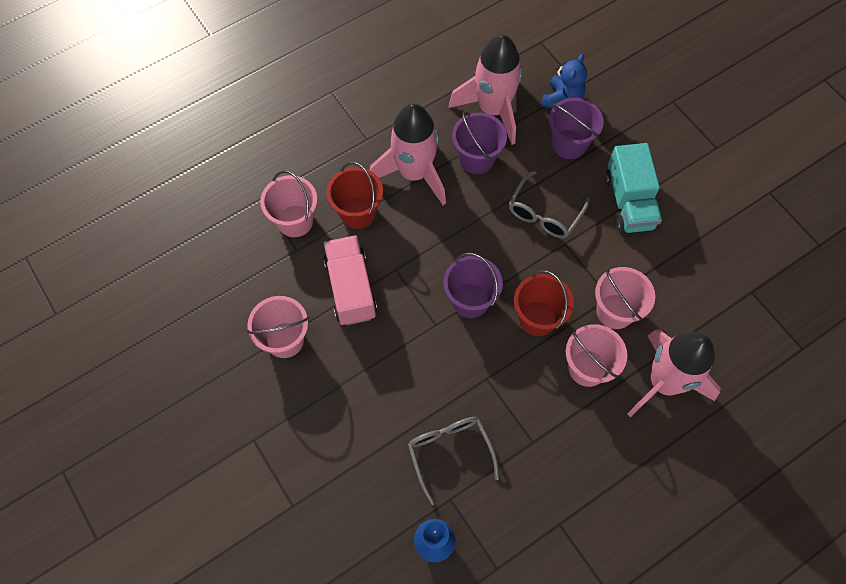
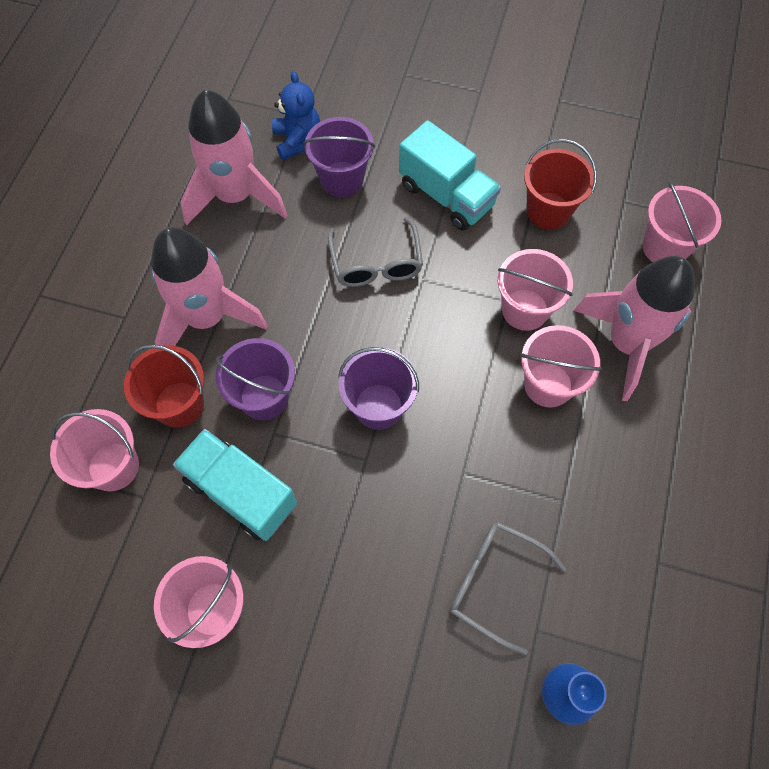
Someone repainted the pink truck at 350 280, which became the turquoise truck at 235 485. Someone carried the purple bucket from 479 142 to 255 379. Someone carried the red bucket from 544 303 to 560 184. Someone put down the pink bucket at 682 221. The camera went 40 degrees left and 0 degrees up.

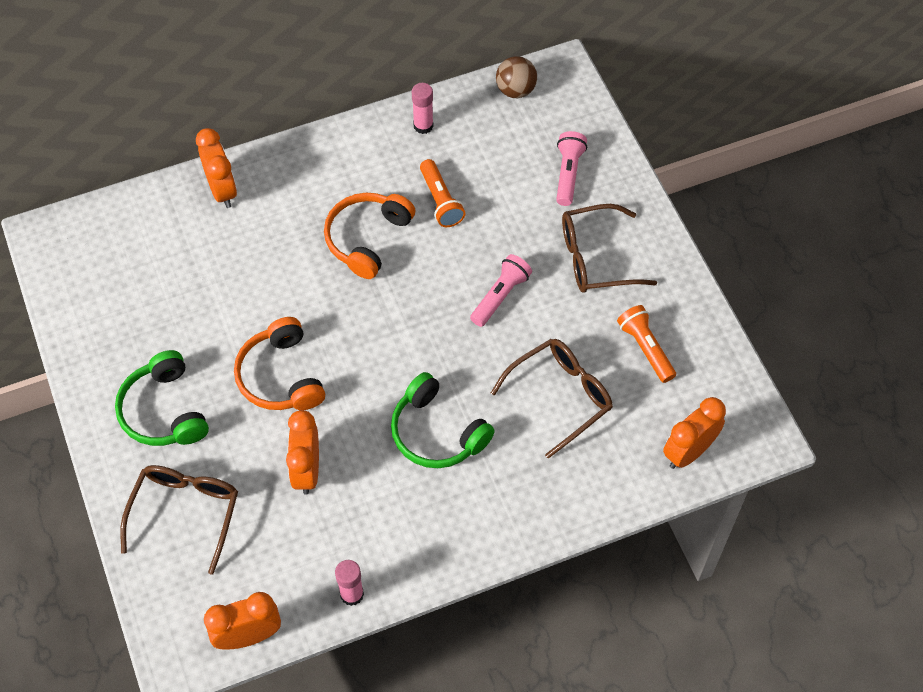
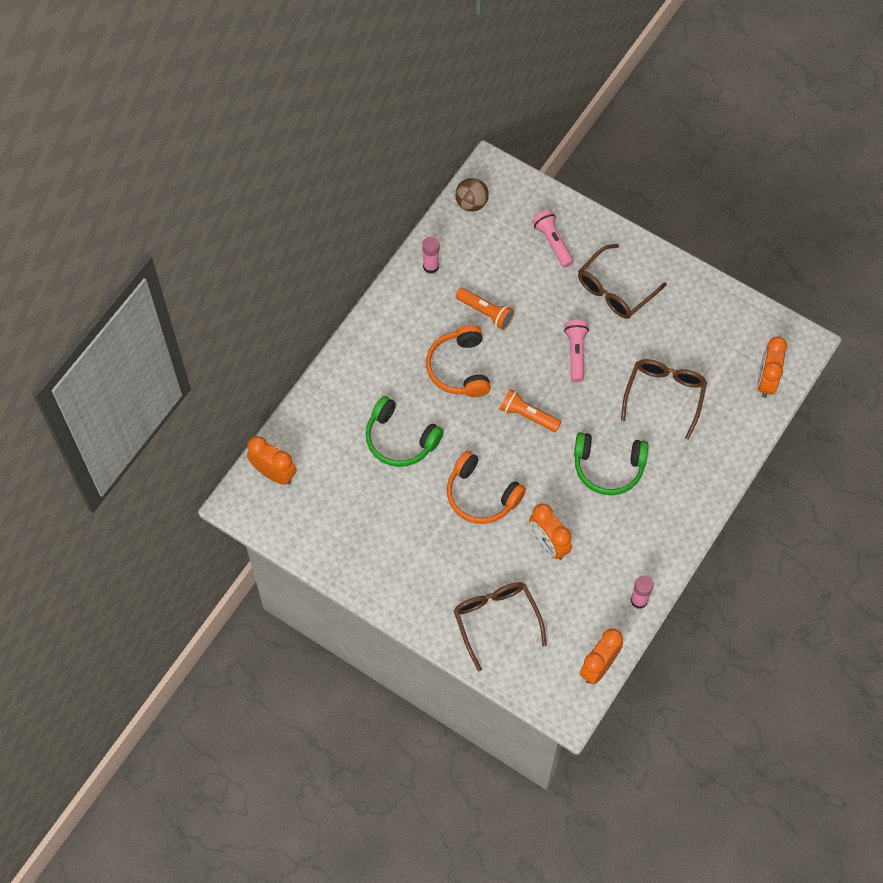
Someone carried the orange clock from 216 168 to 271 460. Someone carried the green headphones from 162 398 to 405 431. Someone carried the orange flashlight from 646 344 to 530 410. The camera went 35 degrees left and 5 degrees up.

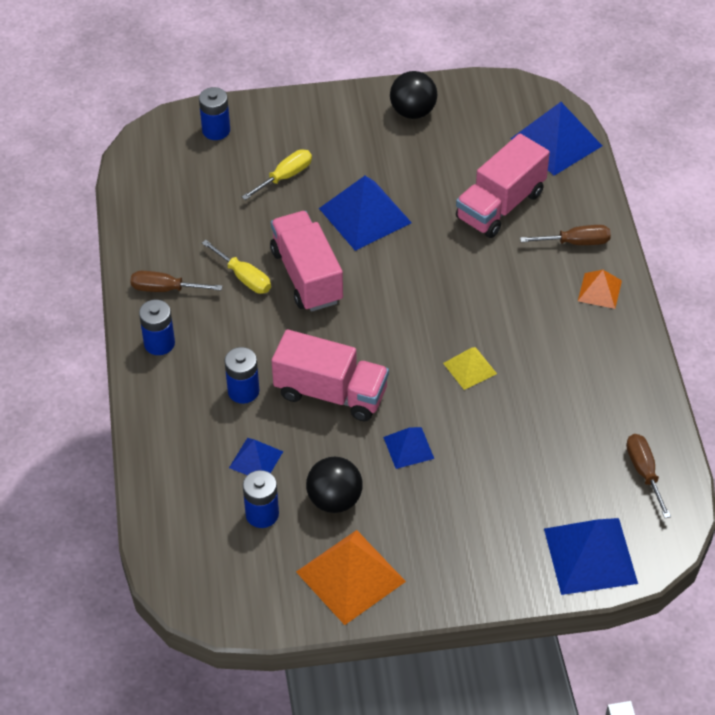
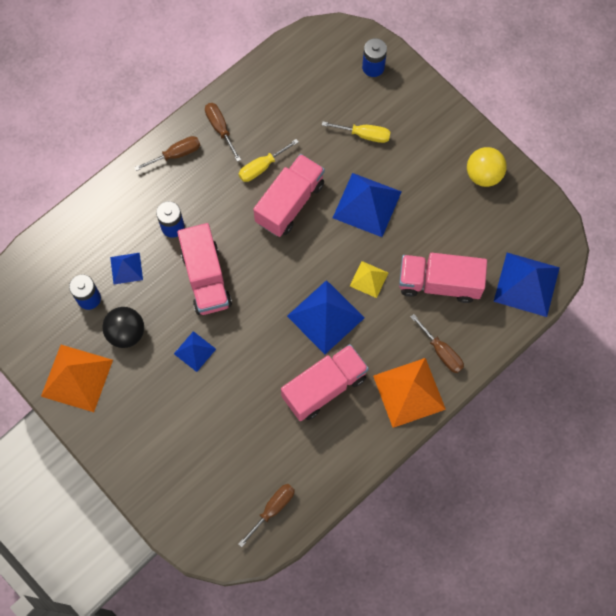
Someone swapped the blue battery at 157 327 for the brown screwdriver at 167 153. Someone rotated the yellow screwdriver at 236 267 by 45 degrees clockwise. Someone put down the pink truck at 325 382. Someone carried the blue pyramid from 591 556 to 325 317. Someone carried the yellow pyramid from 470 368 to 369 279. Someone scaled the orange pyramid at 600 289 by 1.84. Someone repainted the black ball at 413 95, which became the yellow ball at 487 167. The camera went 55 degrees right and 20 degrees up.

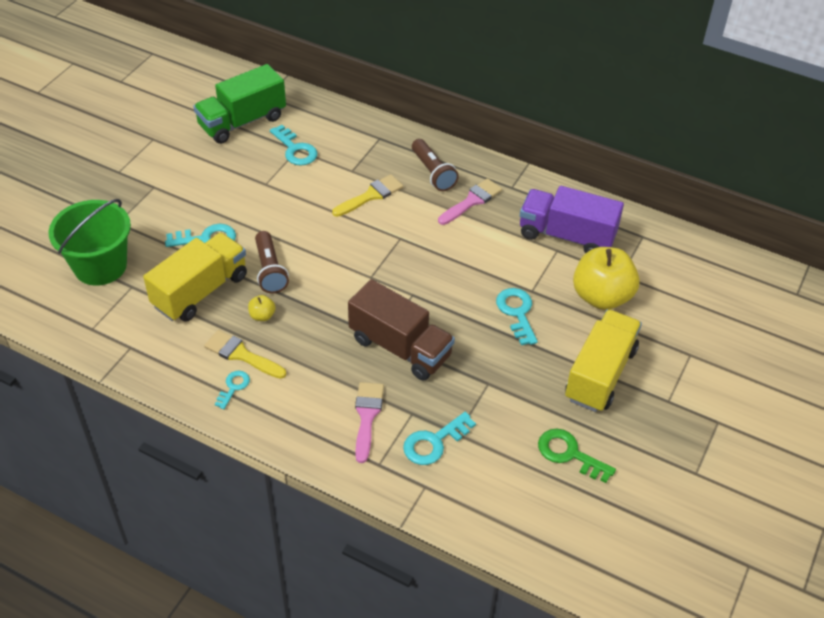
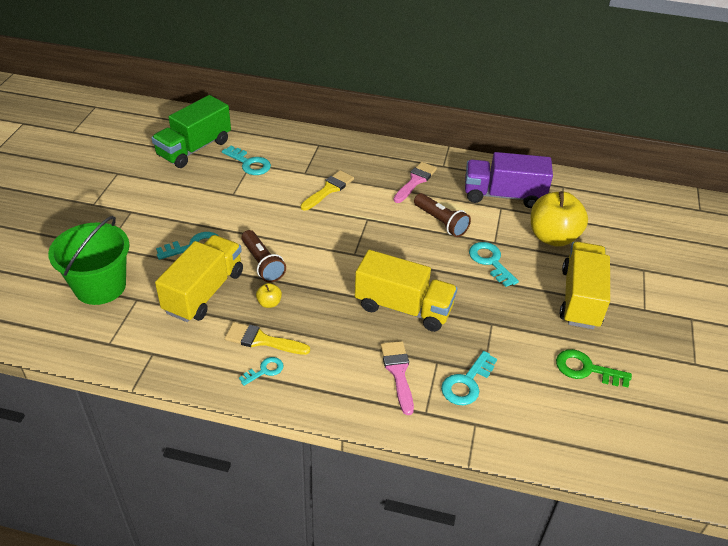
Someone rotated the turquoise key at 232 390 by 45 degrees clockwise. Someone repainted the brown truck at 401 330, which became the yellow truck at 406 291. Someone carried the brown flashlight from 435 165 to 442 215. The camera went 15 degrees left and 5 degrees down.

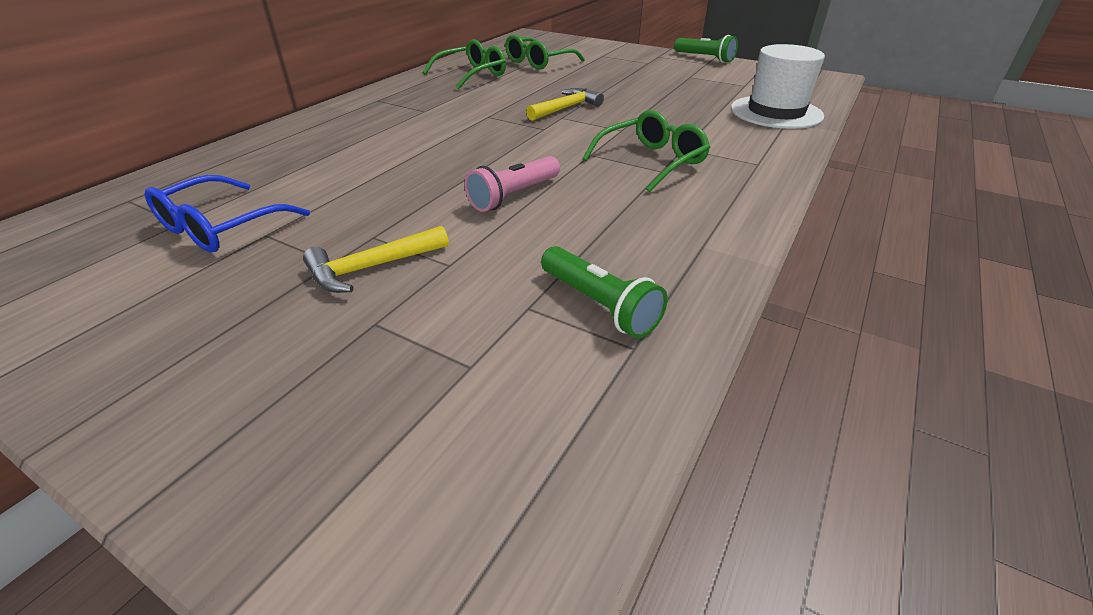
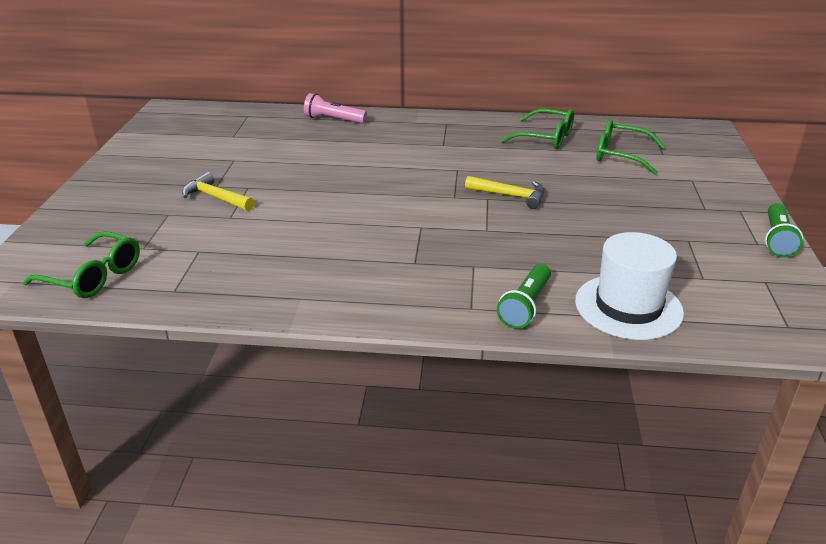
Someone carried the green glasses from 646 151 to 81 264. Someone carried the pink flashlight from 512 184 to 335 108. Someone carried the green flashlight from 604 292 to 524 296. Someone took away the blue glasses at 227 214. The camera went 65 degrees right and 5 degrees down.

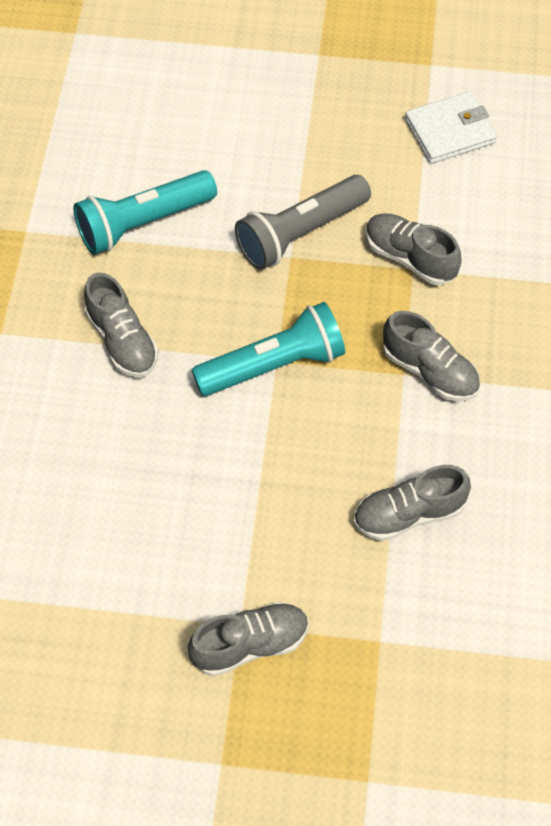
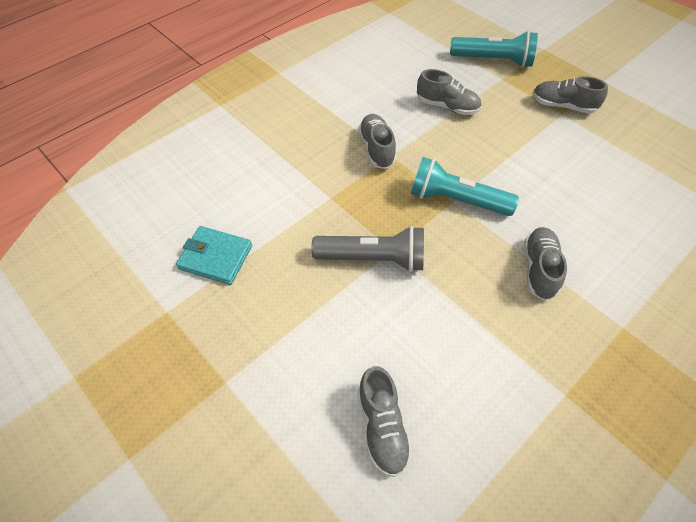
Someone repainted the white wallet at 451 127, which became the turquoise wallet at 214 255. Someone carried the grey shoe from 414 249 to 385 421. Someone carried the turquoise flashlight from 145 212 to 494 49. The camera went 140 degrees left and 5 degrees down.

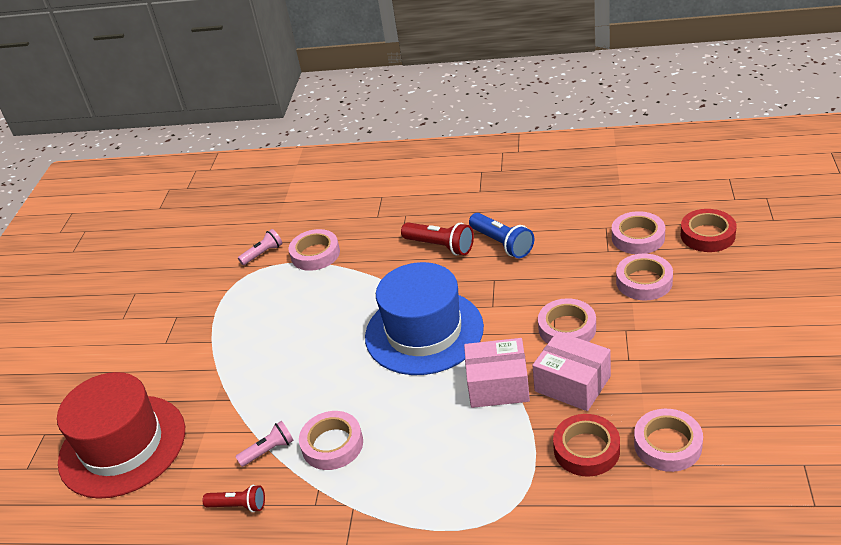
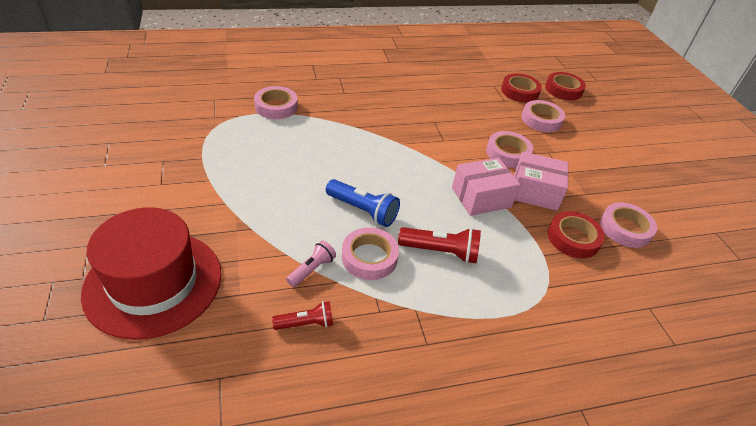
Someone carried the blue flashlight from 501 235 to 363 203. Someone carried the red flashlight from 437 239 to 439 245. Someone repainted the pink tape at 638 232, which became the red tape at 521 88. Someone took away the pink flashlight at 260 247. Someone took away the blue hat at 424 318. The camera went 30 degrees left and 5 degrees up.

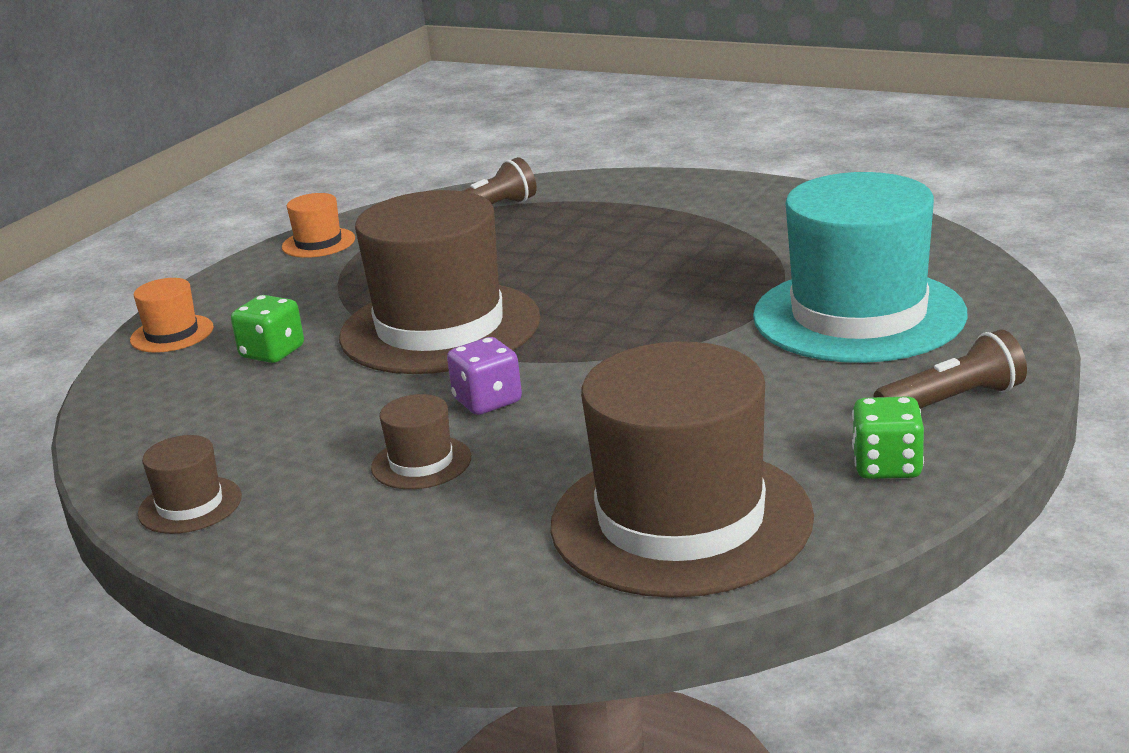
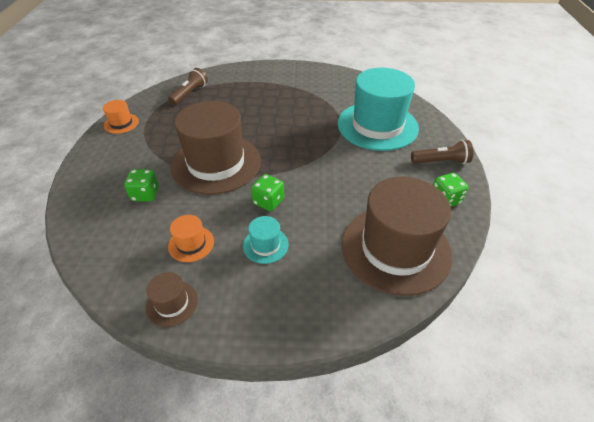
Someone carried the orange hat from 172 315 to 191 238. Someone repainted the brown hat at 421 441, which became the turquoise hat at 266 240. Someone repainted the purple dice at 484 376, which became the green dice at 267 192. Someone rotated the brown flashlight at 950 368 by 45 degrees clockwise. The camera went 30 degrees left and 20 degrees up.

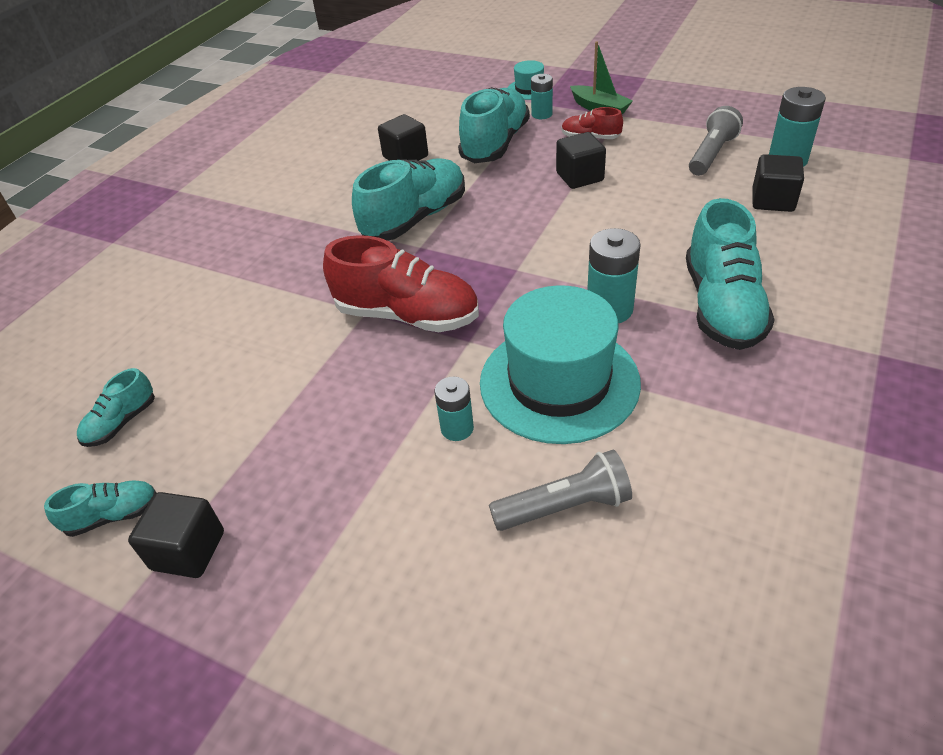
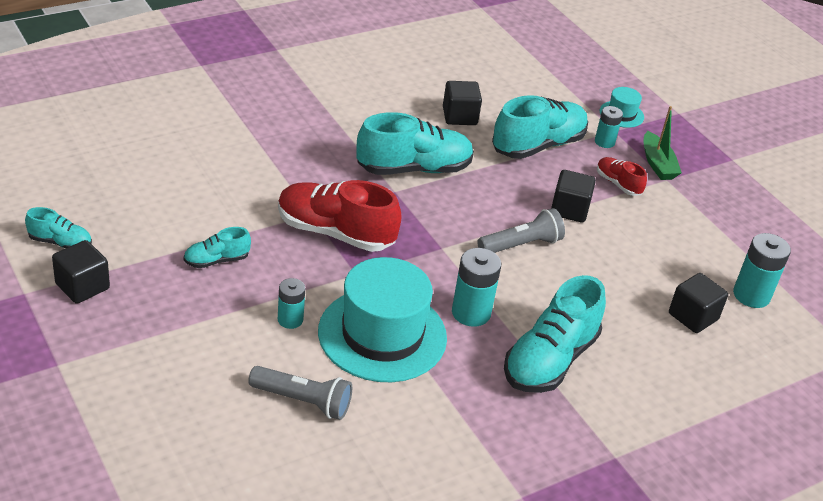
Someone carried the turquoise shoe from 116 407 to 217 247. Someone rotated the red shoe at 401 283 by 150 degrees clockwise. Someone carried the grey flashlight from 716 141 to 521 230. The camera went 25 degrees right and 5 degrees down.

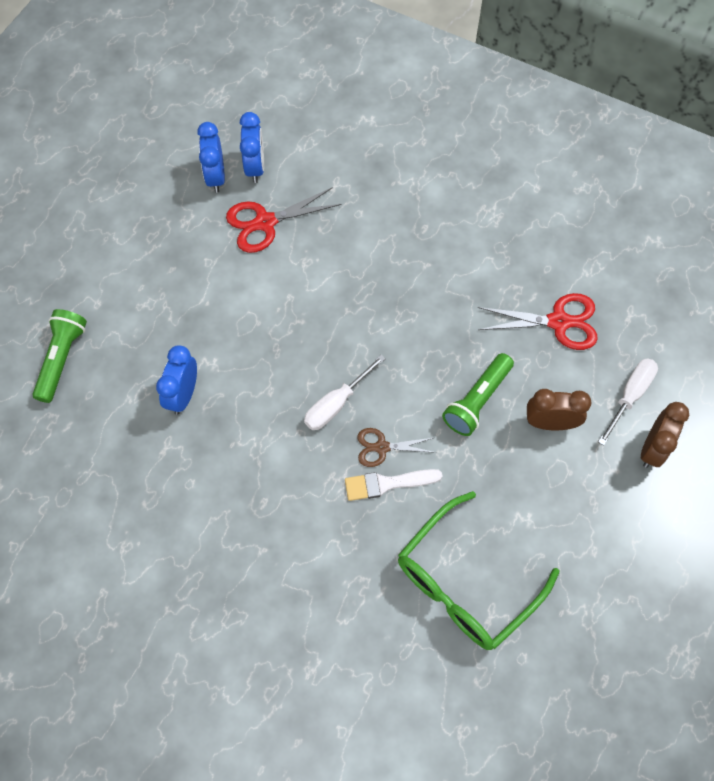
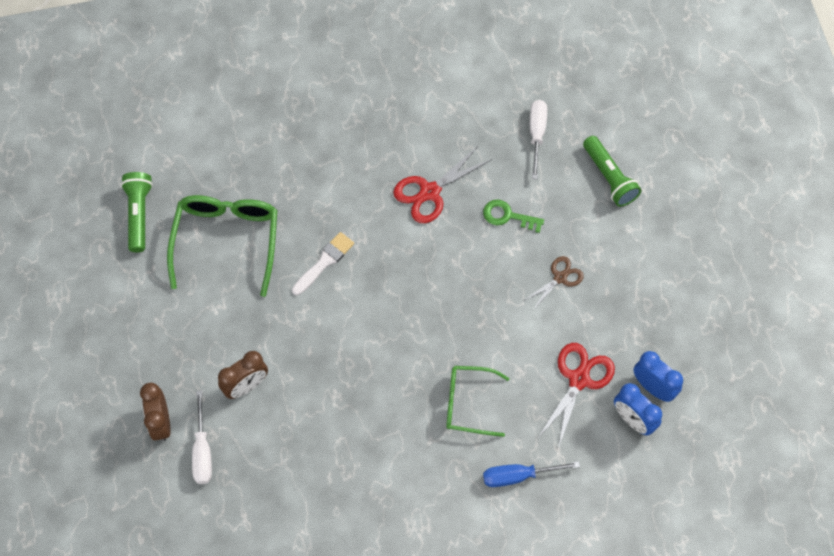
Someone carried the green flashlight from 478 394 to 137 212. Someone carried the red scissors from 537 321 to 442 184. Someone put down the green glasses at 478 401. Someone swapped the blue clock at 176 380 for the green key at 513 216. Someone put down the blue screwdriver at 531 474. Someone carried the brown scissors from 397 447 to 553 283. Someone carried the white screwdriver from 345 392 to 538 139. The camera went 140 degrees right and 0 degrees up.

